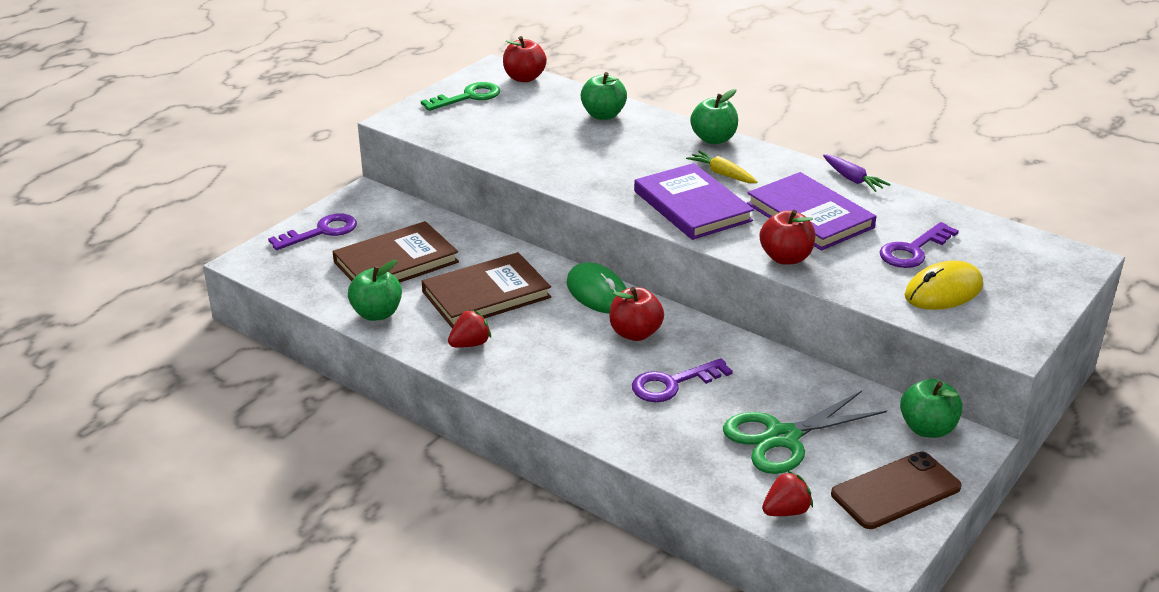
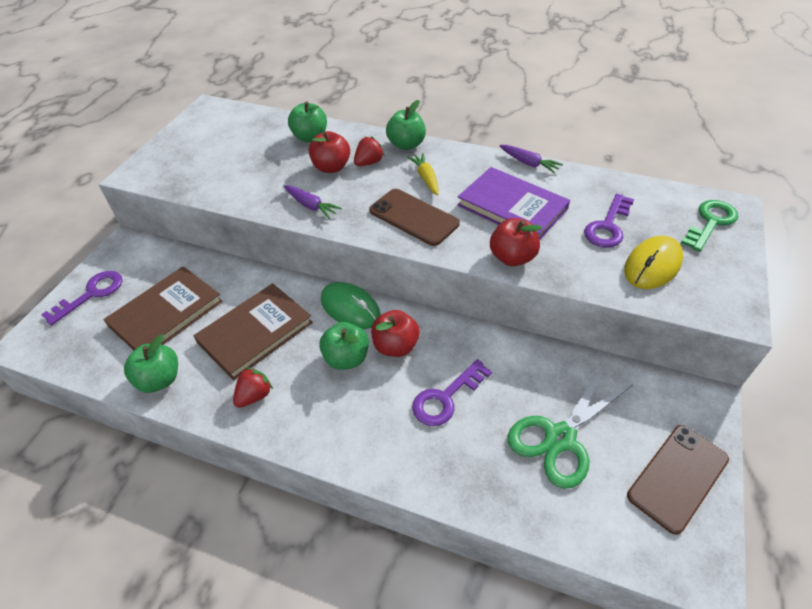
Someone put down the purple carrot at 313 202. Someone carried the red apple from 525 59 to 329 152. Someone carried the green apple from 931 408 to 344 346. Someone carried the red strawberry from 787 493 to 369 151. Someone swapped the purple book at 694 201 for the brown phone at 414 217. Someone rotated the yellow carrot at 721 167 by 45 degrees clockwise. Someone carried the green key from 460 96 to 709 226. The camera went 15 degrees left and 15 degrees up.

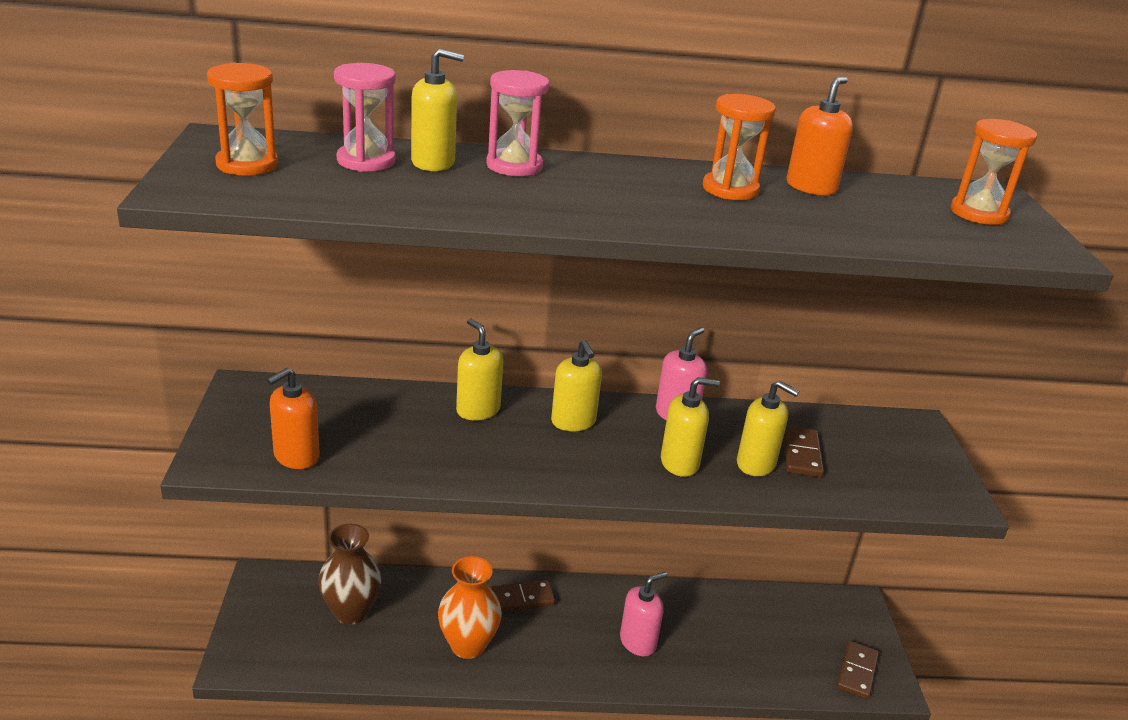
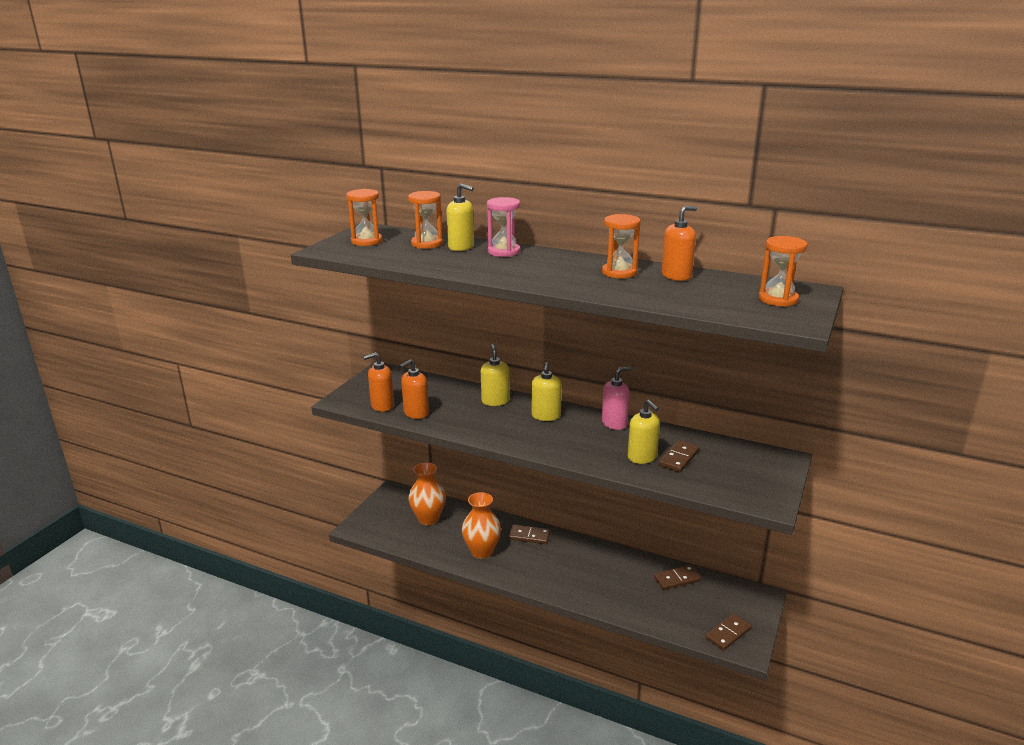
Someone put down the orange soap dispenser at 414 389. Someone repainted the pink hourglass at 364 117, which became the orange hourglass at 425 220. Someone repainted the brown vase at 350 574, which became the orange vase at 427 493. Someone put down the brown domino at 677 577. Someone took away the pink soap dispenser at 643 614. Someone took away the yellow soap dispenser at 690 427. The camera went 30 degrees right and 5 degrees down.

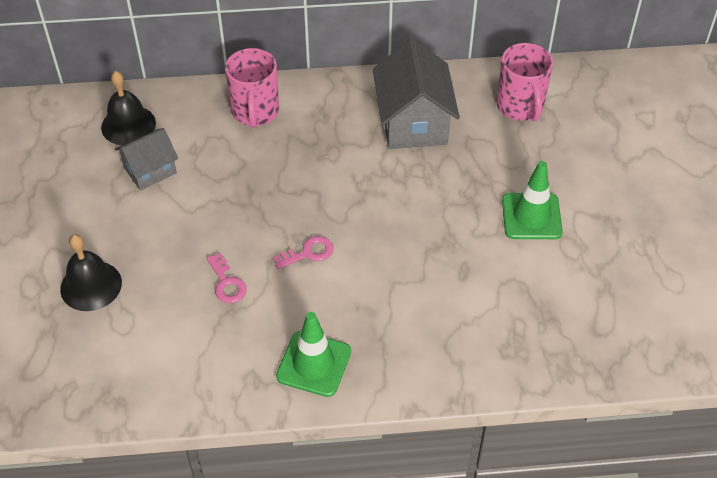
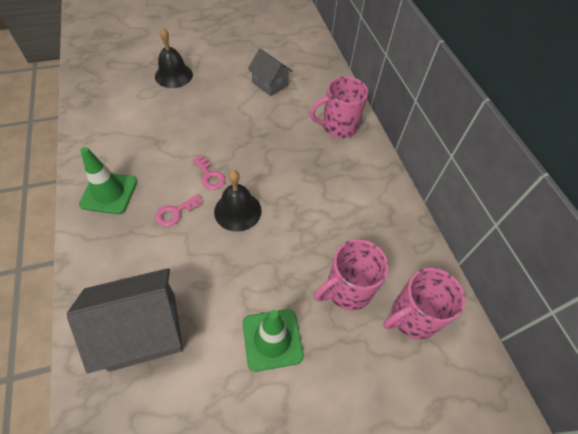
Someone carried the grey house from 416 94 to 125 320. Someone carried the pink key from 227 278 to 179 210. Someone carried the black bell from 128 108 to 238 201. Someone put down the pink mug at 351 275. The camera went 75 degrees right and 5 degrees up.

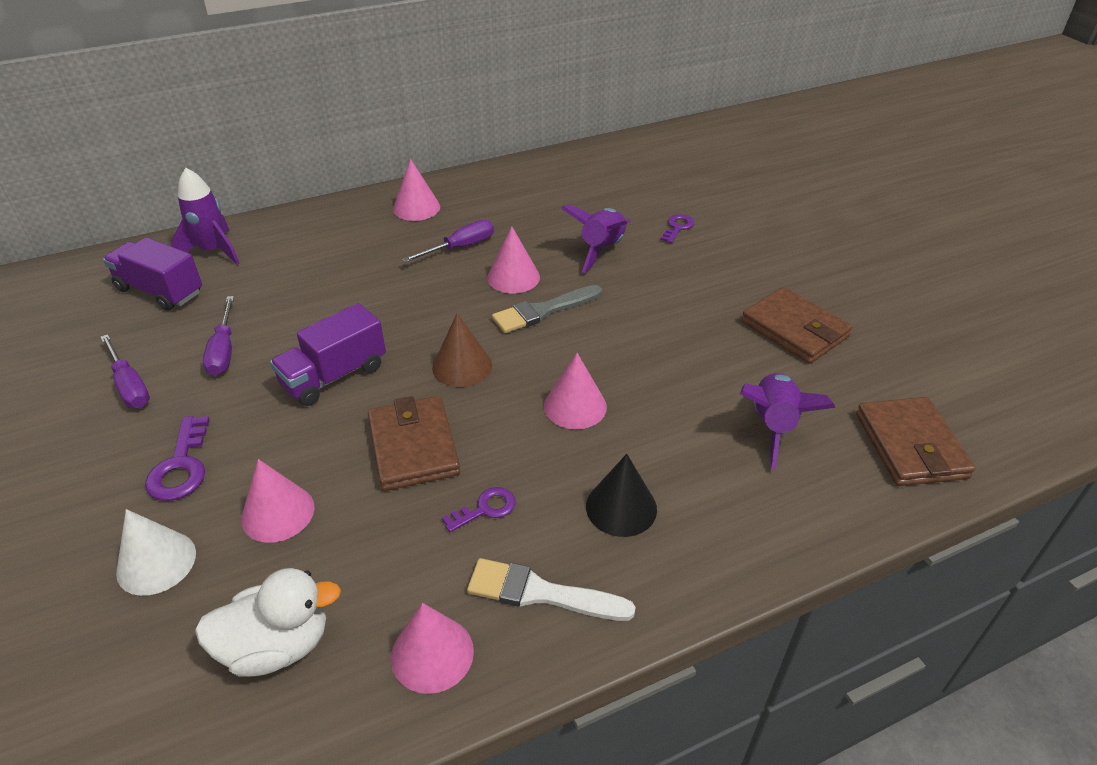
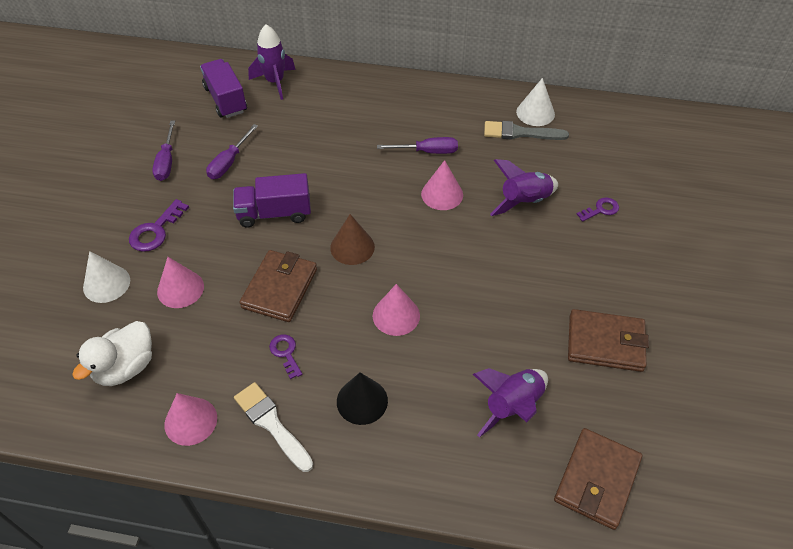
Someone rotated the white duck at 268 622 by 105 degrees clockwise. Someone rotated the purple key at 479 509 by 120 degrees counterclockwise. Someone carried the grey brush from 547 309 to 526 130. Someone put down the white cone at 535 102. Someone rotated the brown wallet at 797 325 by 75 degrees counterclockwise. Someone took away the pink cone at 416 190. The camera went 35 degrees right and 10 degrees up.

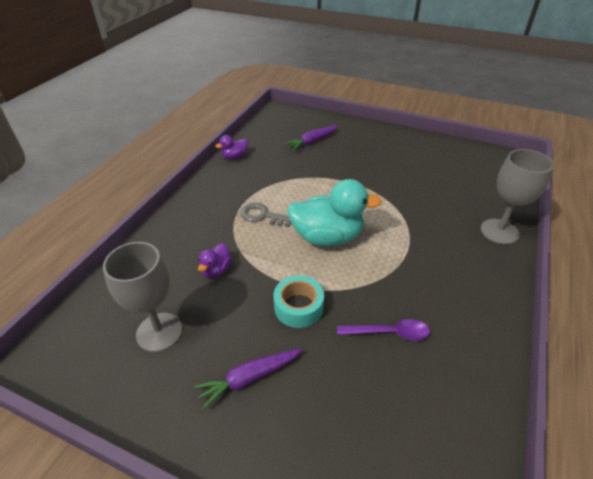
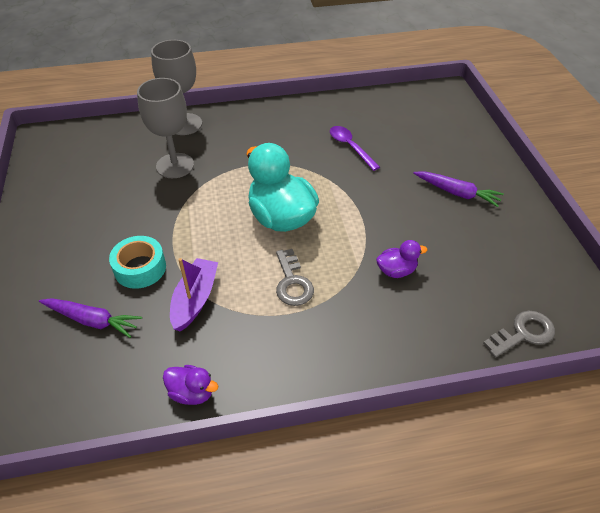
Someone carried the turquoise tape from 299 302 to 137 262. Someone carried the grey goblet from 142 297 to 165 128. Someone put down the purple boat at 194 294. Someone put down the grey key at 519 334. The camera went 125 degrees left and 5 degrees up.

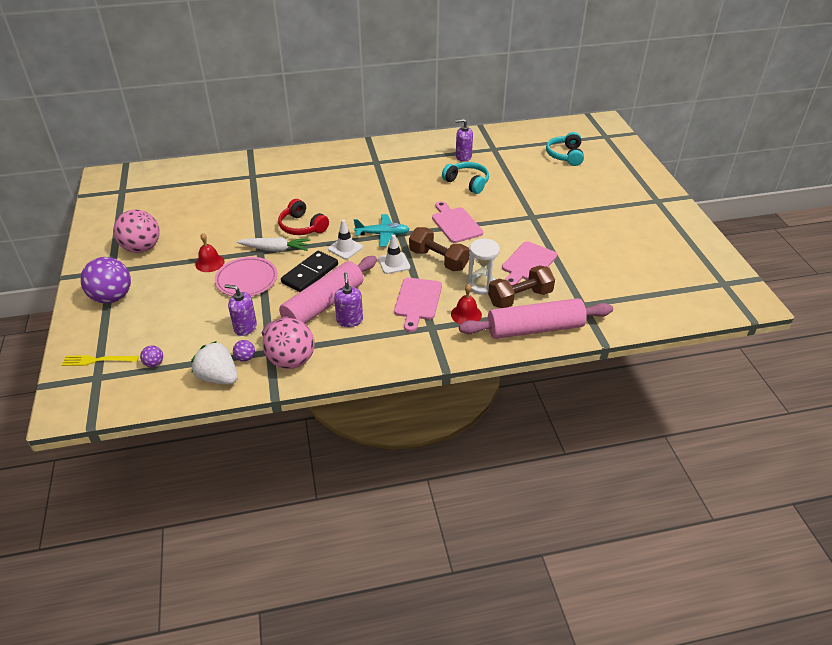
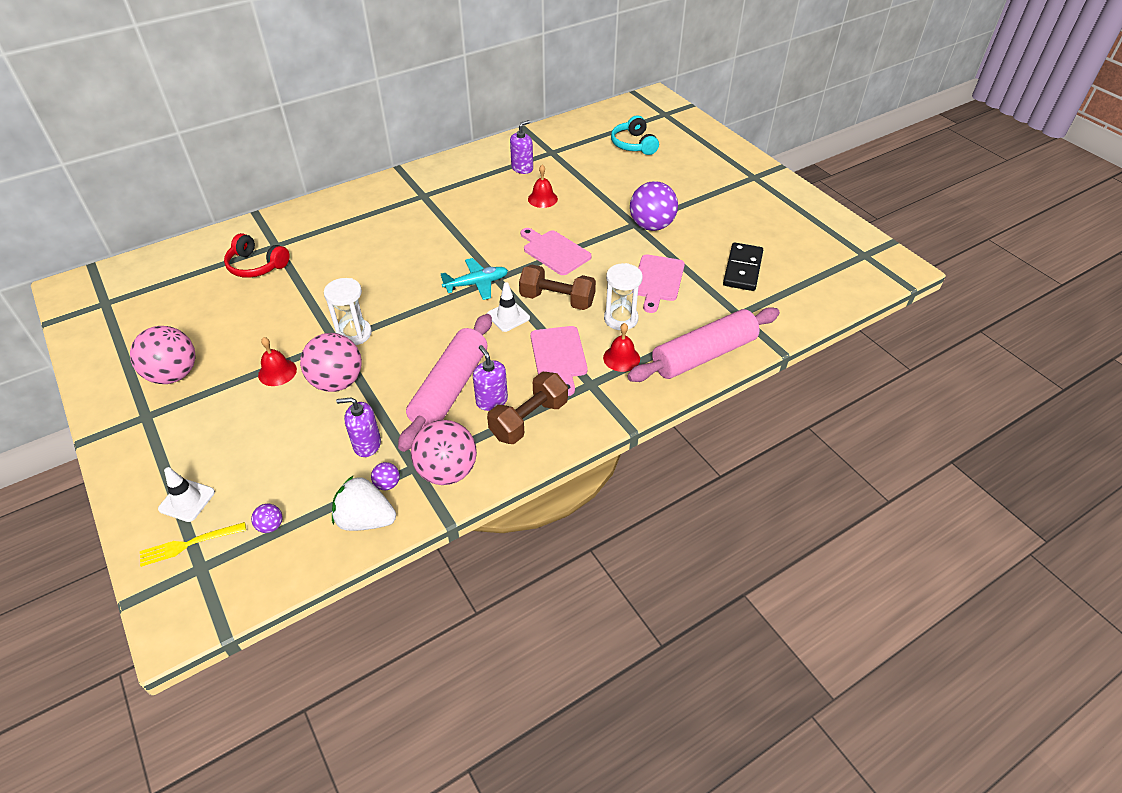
Someone carried the white traffic cone from 345 239 to 186 494. Someone carried the red headphones from 303 217 to 257 255. Someone swapped the pink plate at 246 276 for the pink ball at 331 362. Someone swapped the white carrot at 273 244 for the white hourglass at 348 311. Someone carried the brown dumbbell from 521 286 to 527 408. Someone rotated the purple soap dispenser at 464 140 by 150 degrees clockwise. Someone swapped the turquoise headphones at 465 178 for the red bell at 543 186. Someone carried the purple ball from 105 280 to 654 206. Someone carried the black domino from 309 271 to 743 266. The camera went 20 degrees left and 5 degrees up.

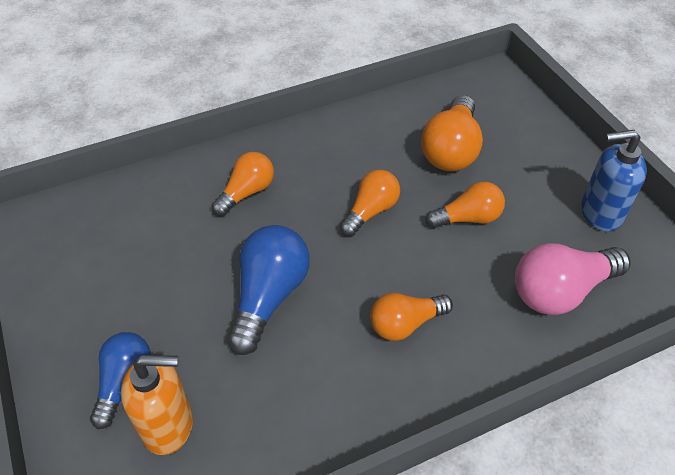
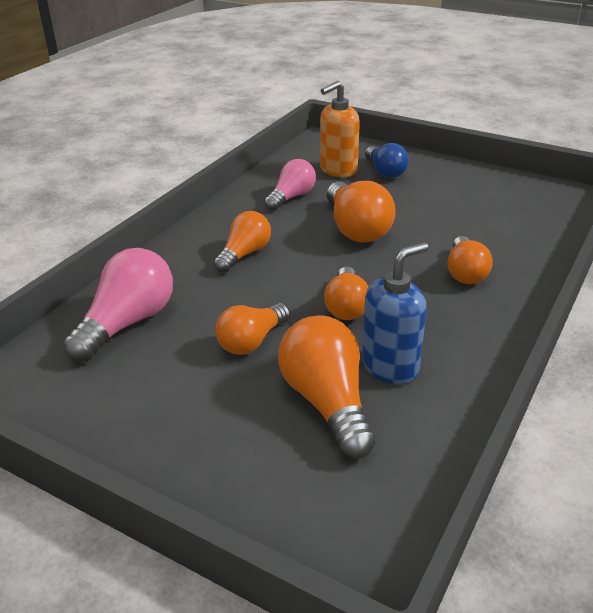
Someone put down the pink light bulb at 290 185. Someone repainted the blue light bulb at 268 290, which became the orange light bulb at 361 212. Someone carried the blue soap dispenser from 614 181 to 395 313. The camera went 145 degrees right and 15 degrees down.

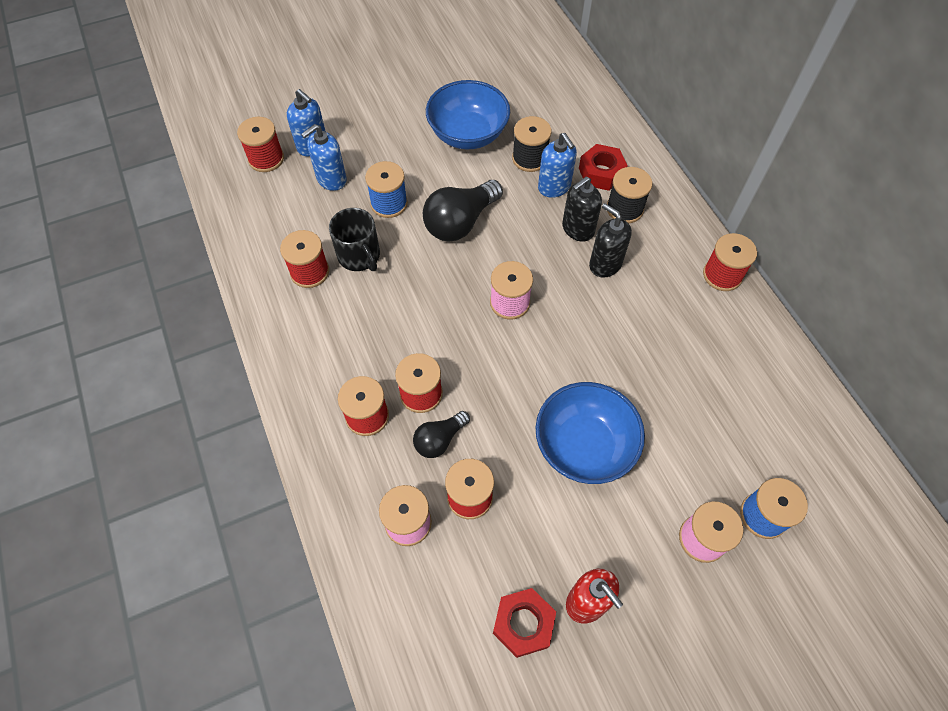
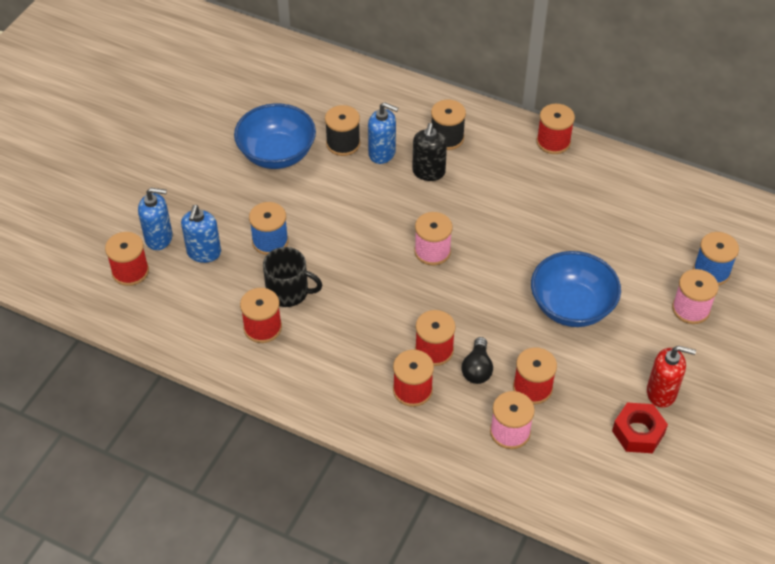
Someone took away the black light bulb at 463 211. Someone took away the red nut at 603 167. Someone took away the black soap dispenser at 610 240. The camera went 40 degrees left and 10 degrees down.

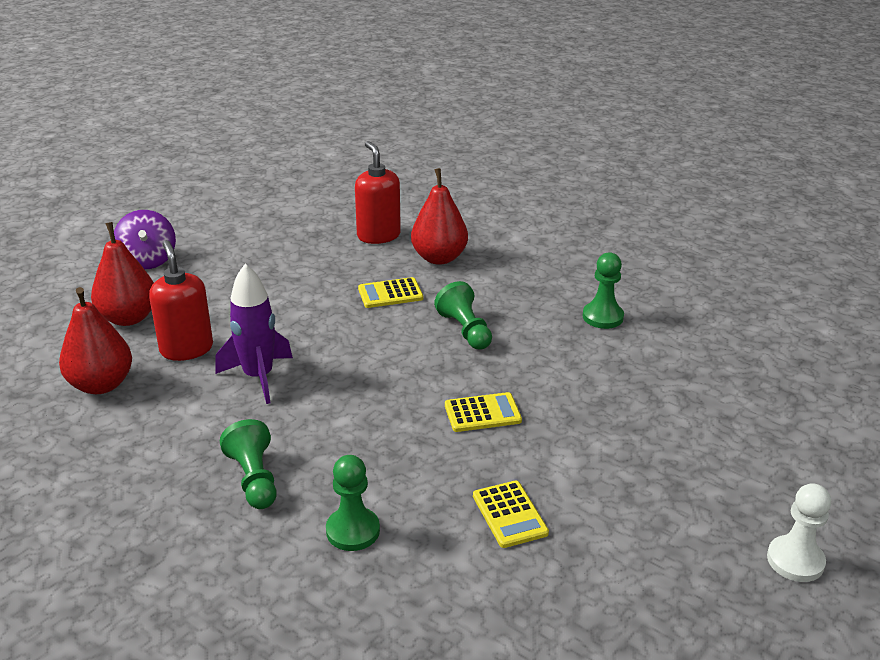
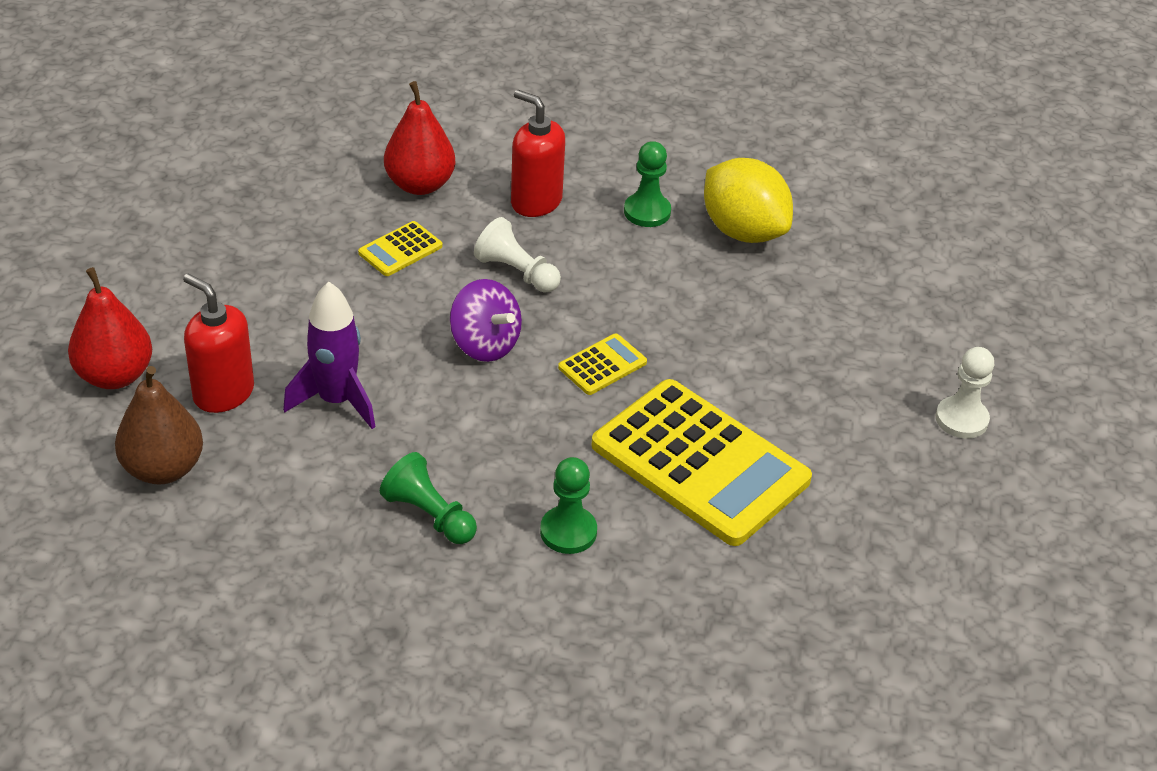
Someone repainted the red pear at 95 340, which became the brown pear at 159 425. Someone carried the purple spinning top from 145 239 to 486 320. Someone repainted the green pawn at 463 315, which became the white pawn at 517 254. Someone carried the red soap dispenser from 378 192 to 538 153. Someone scaled the yellow calculator at 511 514 by 2.35. Someone put down the yellow lemon at 748 200. The camera went 30 degrees left and 10 degrees up.

